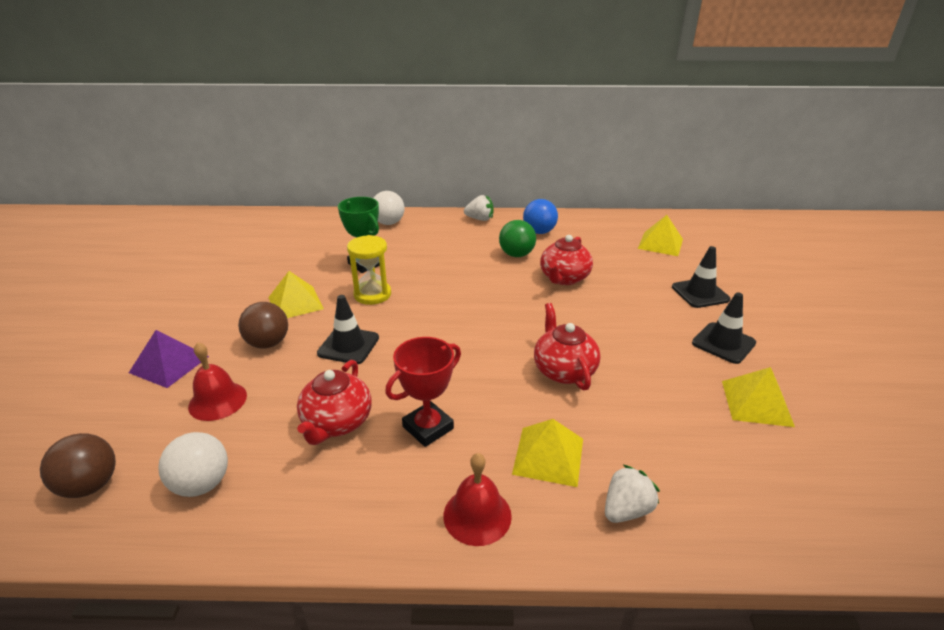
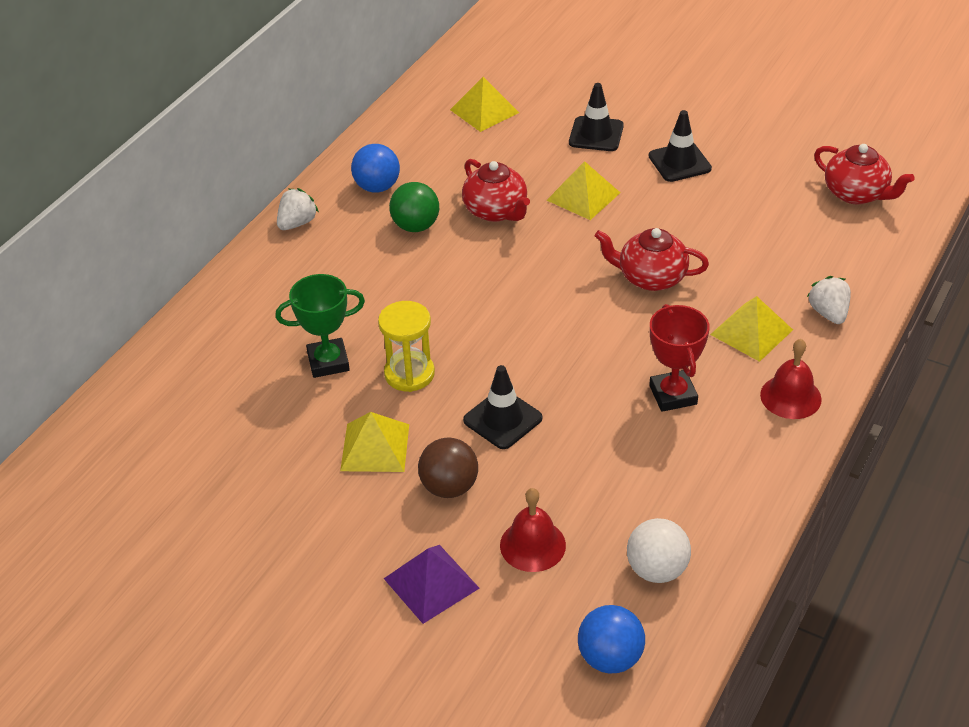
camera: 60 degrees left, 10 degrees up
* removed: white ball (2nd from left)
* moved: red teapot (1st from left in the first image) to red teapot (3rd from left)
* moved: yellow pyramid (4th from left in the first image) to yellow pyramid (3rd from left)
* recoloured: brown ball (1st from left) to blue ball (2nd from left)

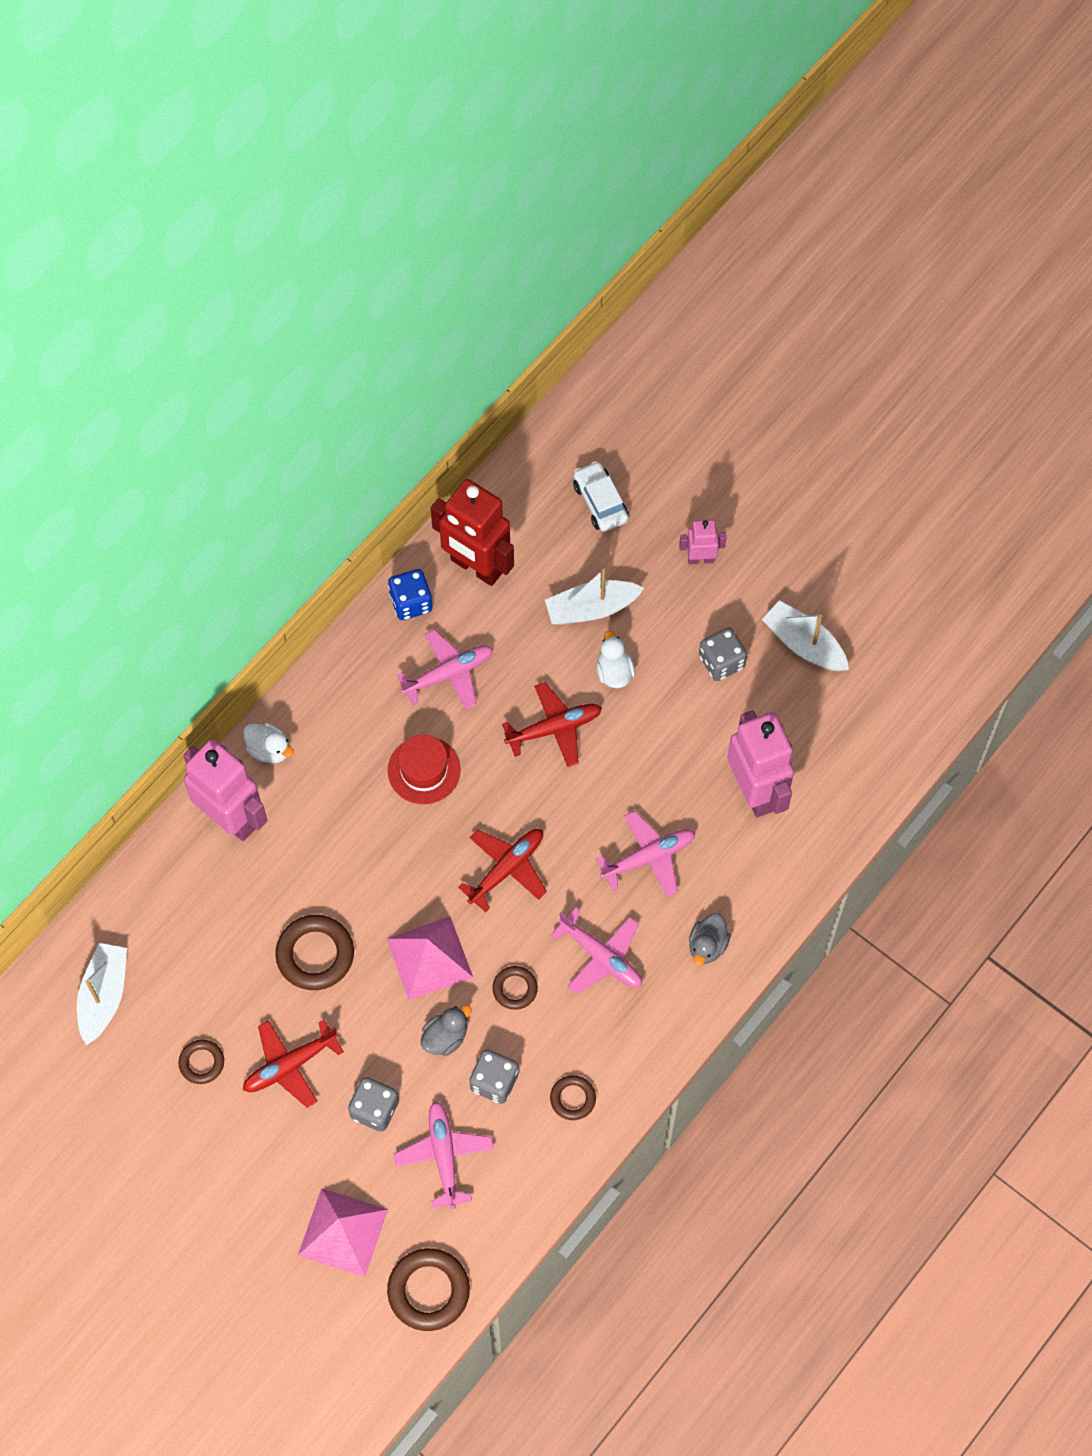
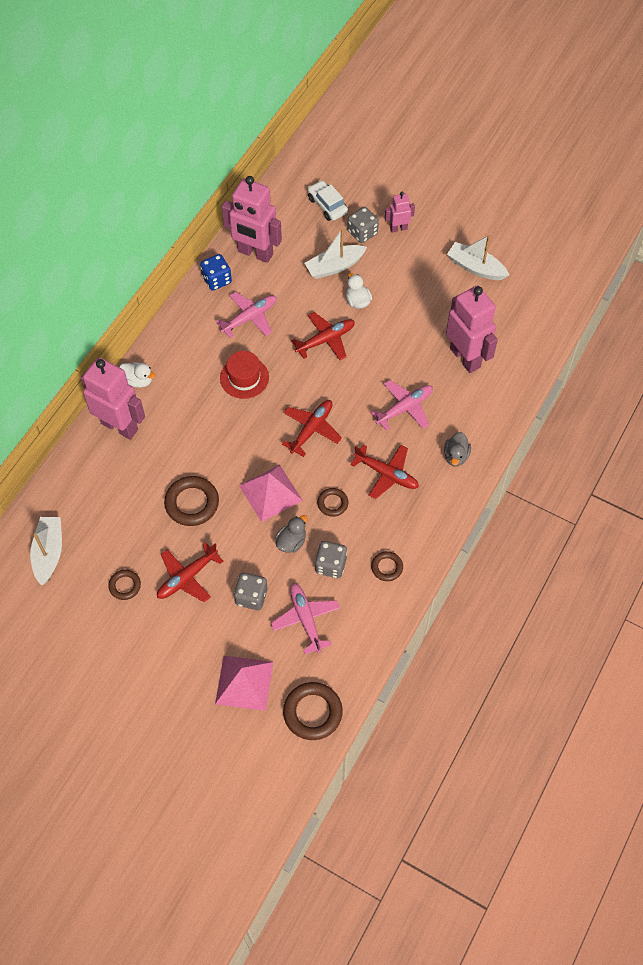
camera: 10 degrees left, 5 degrees down
* recoloured: red robot to pink robot (2nd from left)
* moved: grey dice (3rd from left)
* recoloured: pink plane (3rd from left) to red plane (4th from left)

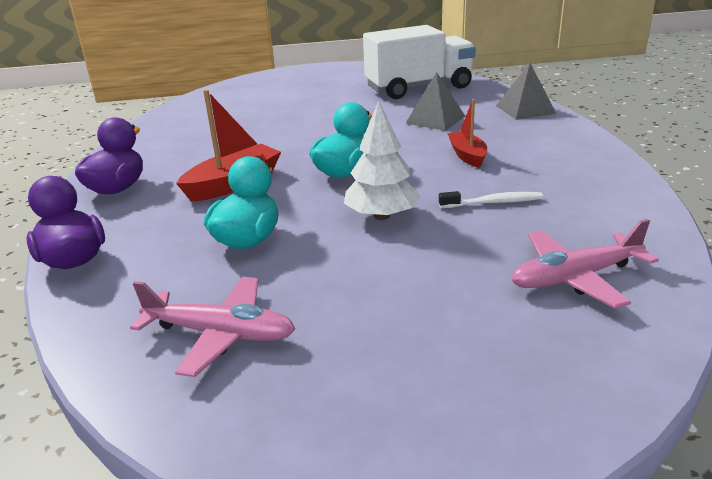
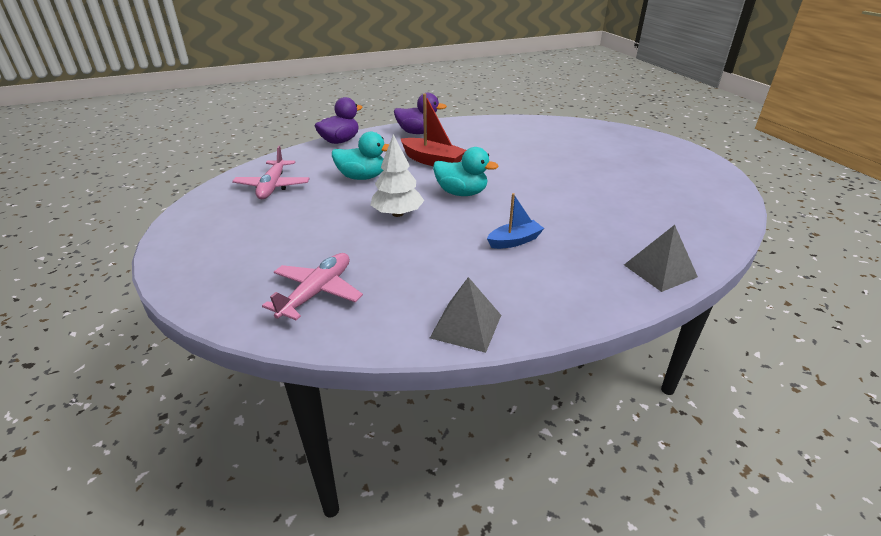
camera: 75 degrees right, 5 degrees up
* removed: white truck
* moved: grey pyramid (1st from left)
* recoloured: red boat (2nd from left) to blue boat
* removed: white toothbrush
* turned: pink plane (2nd from left) 60 degrees clockwise

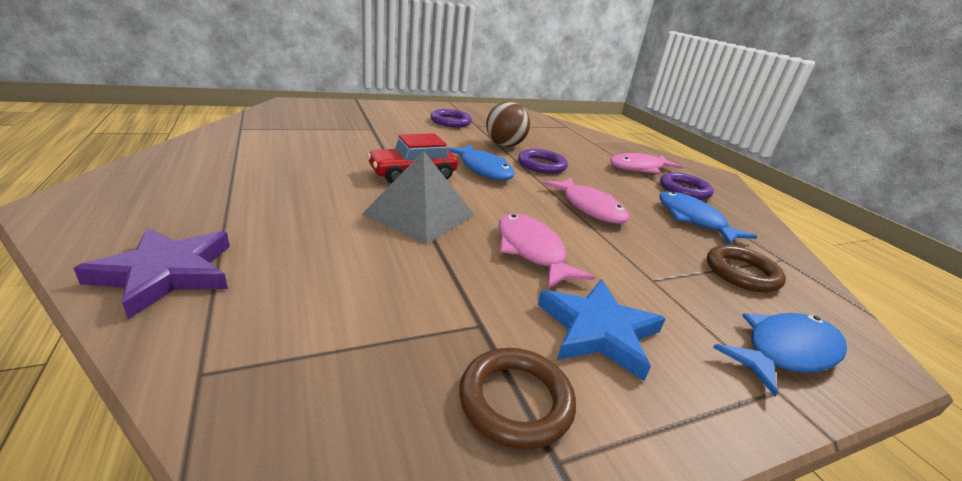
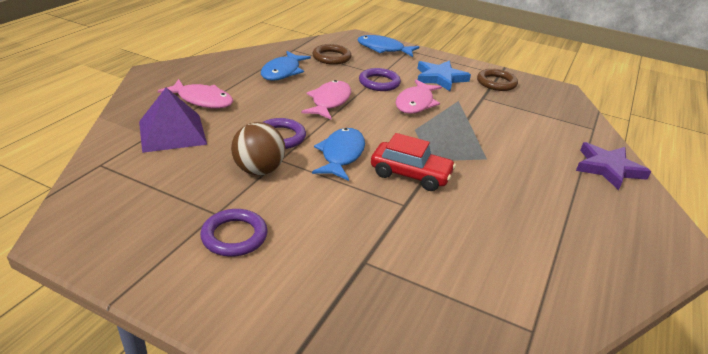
camera: 130 degrees left, 5 degrees up
* moved: purple ring (3rd from left)
* added: purple pyramid

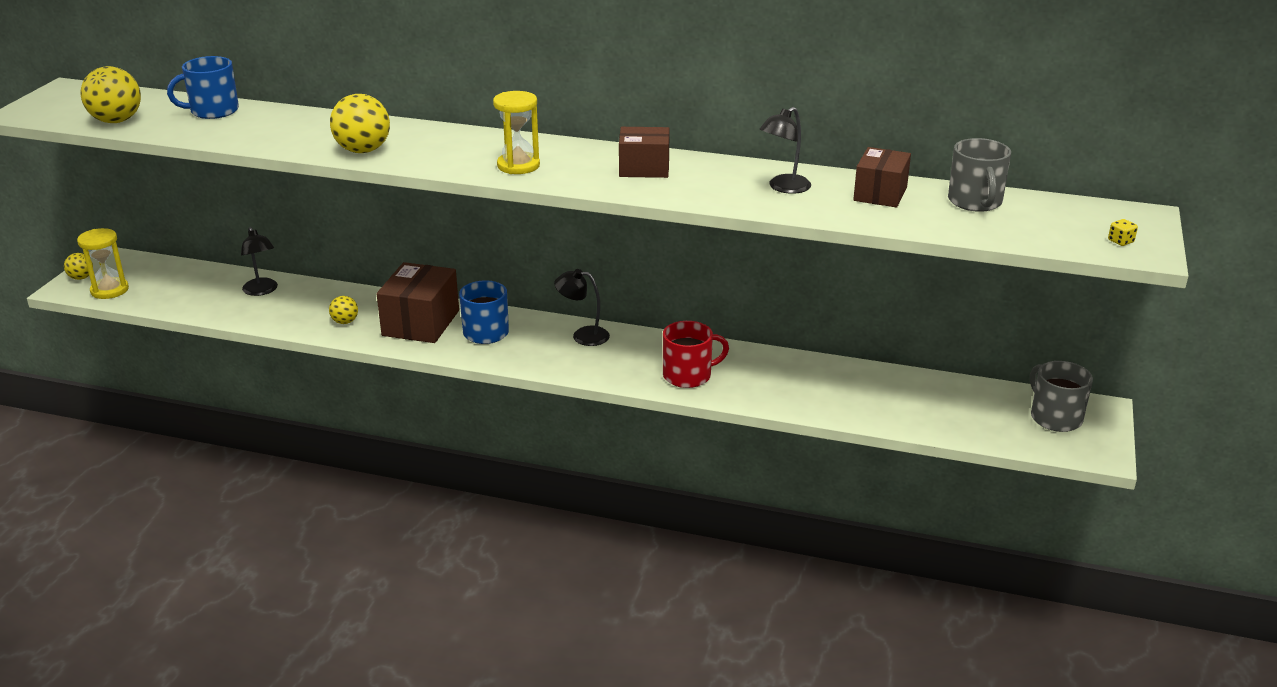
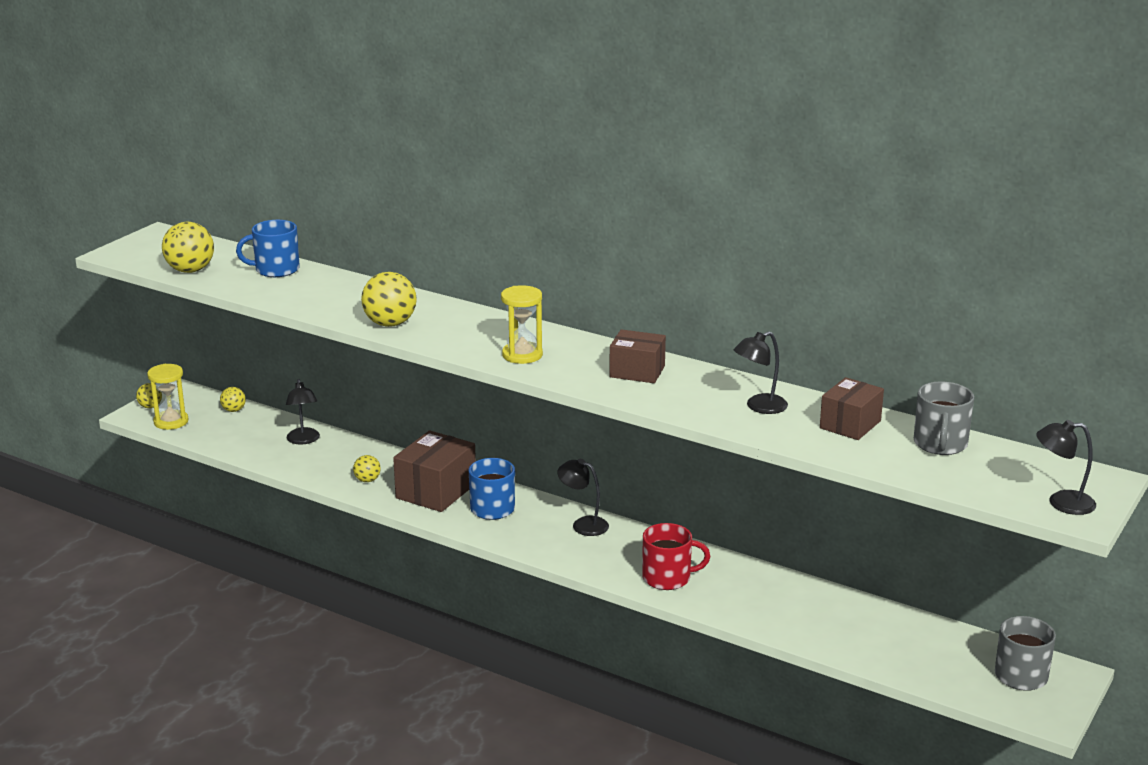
camera: 15 degrees right, 5 degrees down
* replaced: yellow dice to black lamp (4th from left)
* added: yellow ball (3rd from left)

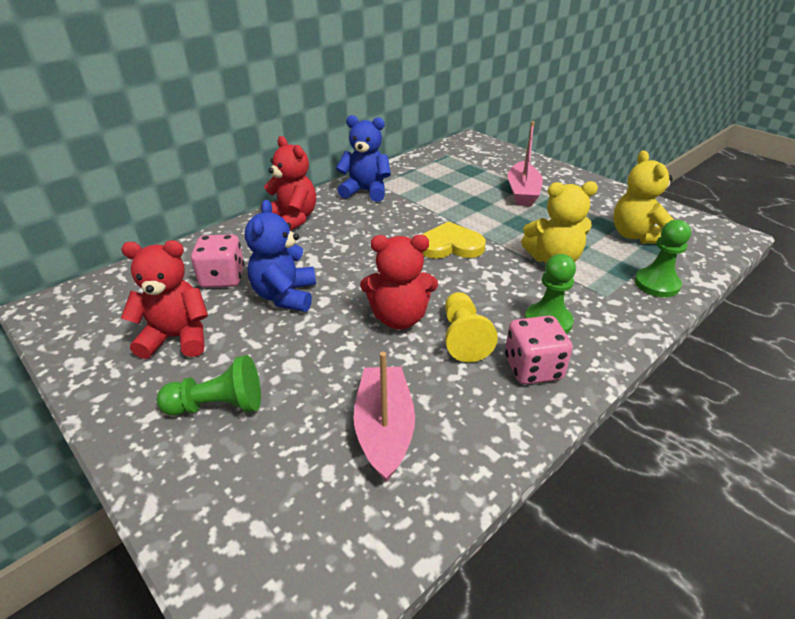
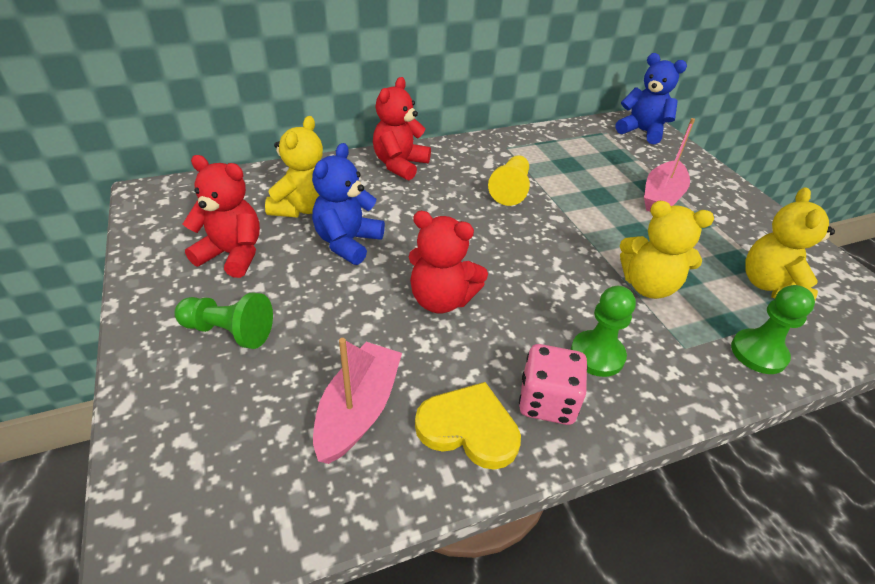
camera: 20 degrees right, 5 degrees up
* moved: blue teddy bear (2nd from left)
* turned: red teddy bear (2nd from left) 135 degrees counterclockwise
* moved: yellow heart
* replaced: pink dice (1st from left) to yellow teddy bear (1st from left)
* moved: yellow pawn

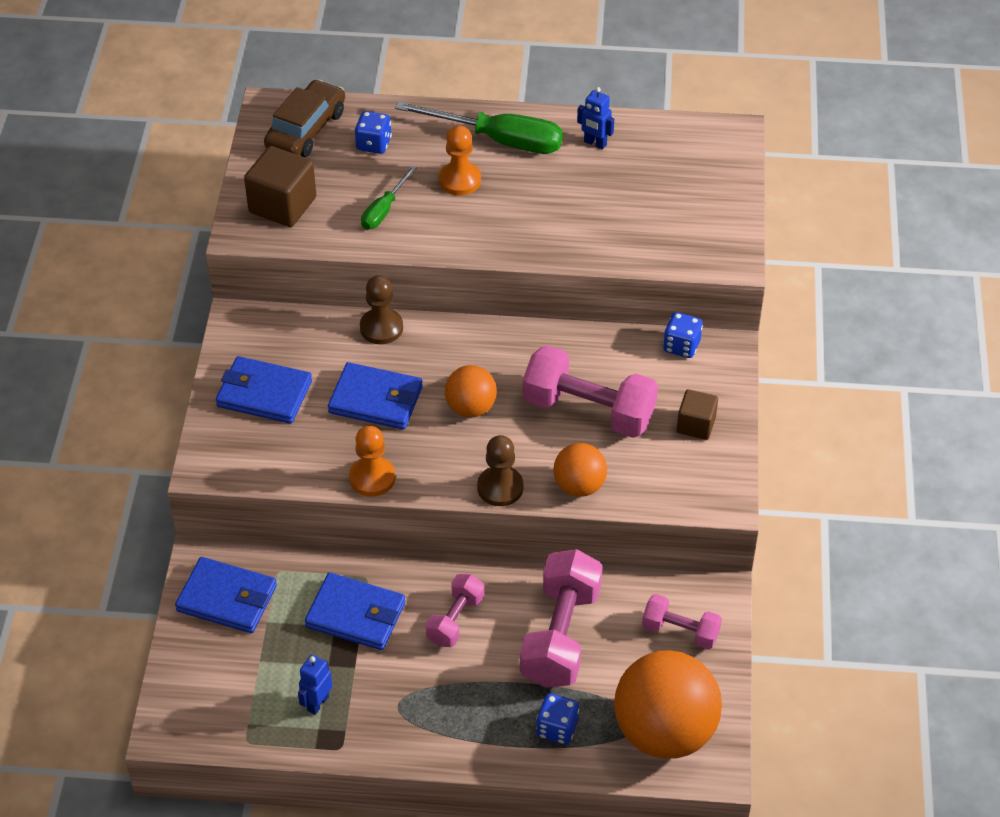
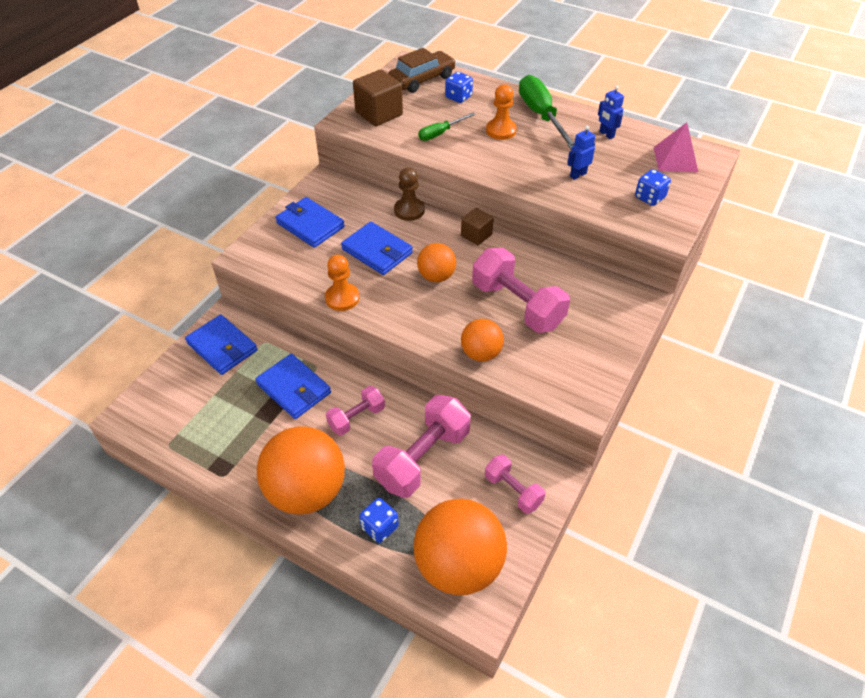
camera: 25 degrees right, 0 degrees up
* turned: green screwdriver (2nd from left) 150 degrees counterclockwise
* moved: blue dice (3rd from left)
* moved: brown cube (2nd from left)
* removed: brown pawn (2nd from left)
* moved: blue robot (1st from left)
* added: pink pyramid
* added: orange ball (1st from left)

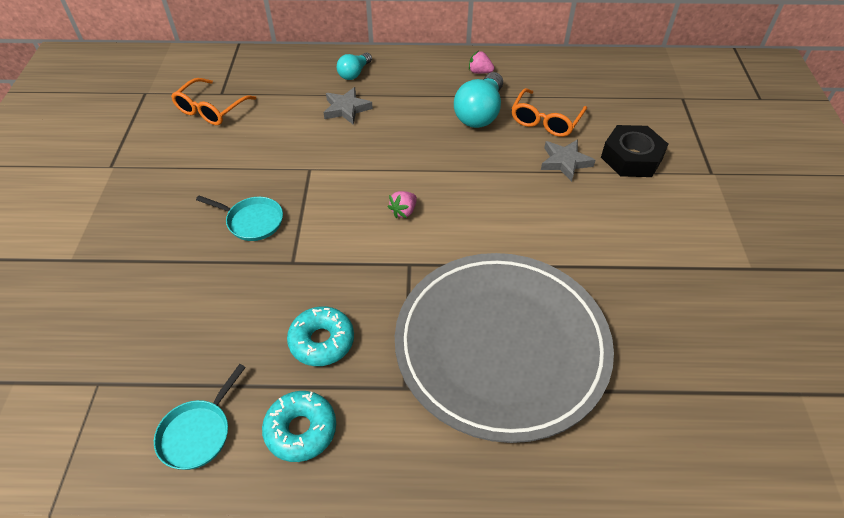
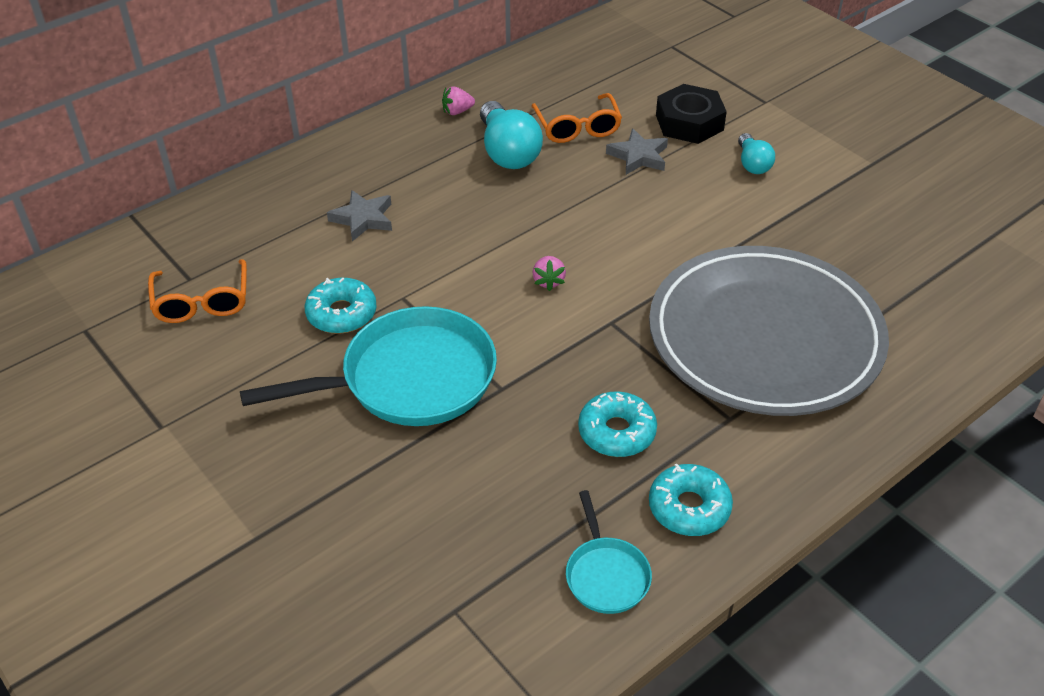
camera: 40 degrees left, 5 degrees down
* moved: turquoise light bulb (1st from left in the first image) to turquoise light bulb (2nd from left)
* resized: turquoise pan (2nd from left in the first image) x2.06
* added: turquoise donut (1st from left)

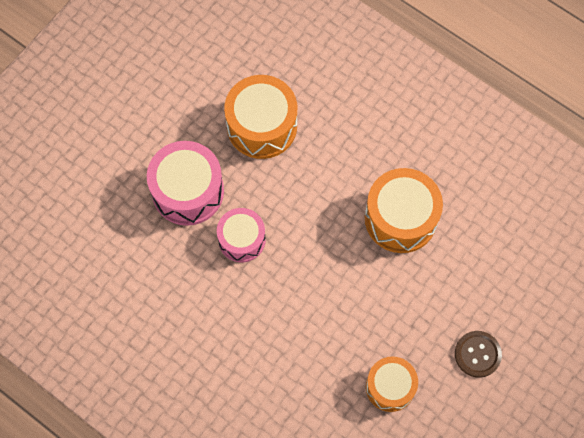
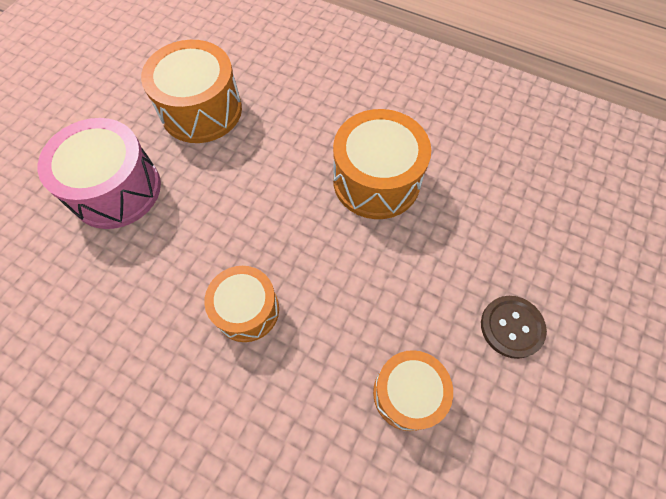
camera: 10 degrees left, 5 degrees down
* removed: pink drum (2nd from left)
* added: orange drum (2nd from left)

